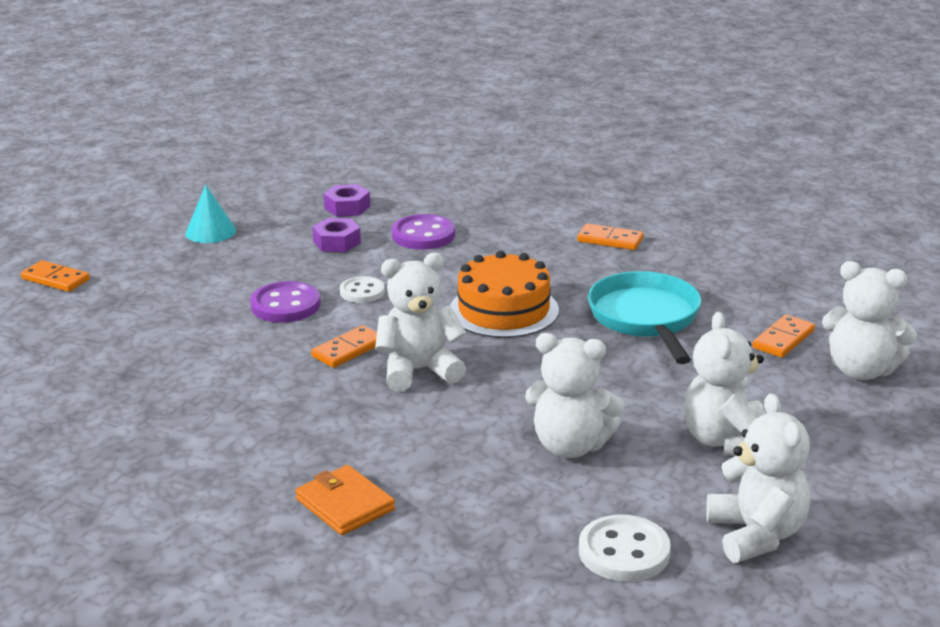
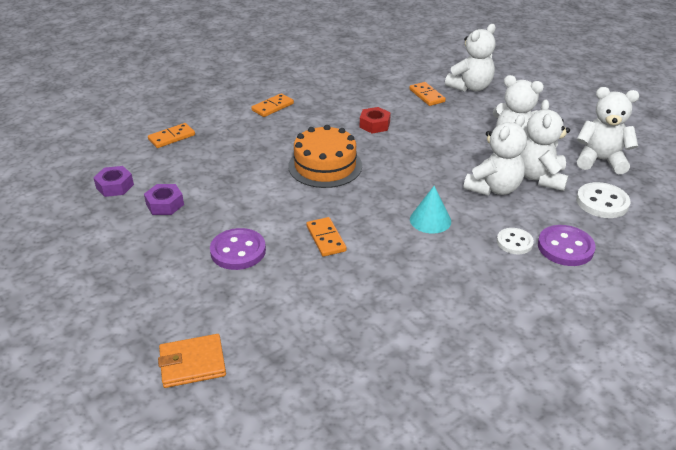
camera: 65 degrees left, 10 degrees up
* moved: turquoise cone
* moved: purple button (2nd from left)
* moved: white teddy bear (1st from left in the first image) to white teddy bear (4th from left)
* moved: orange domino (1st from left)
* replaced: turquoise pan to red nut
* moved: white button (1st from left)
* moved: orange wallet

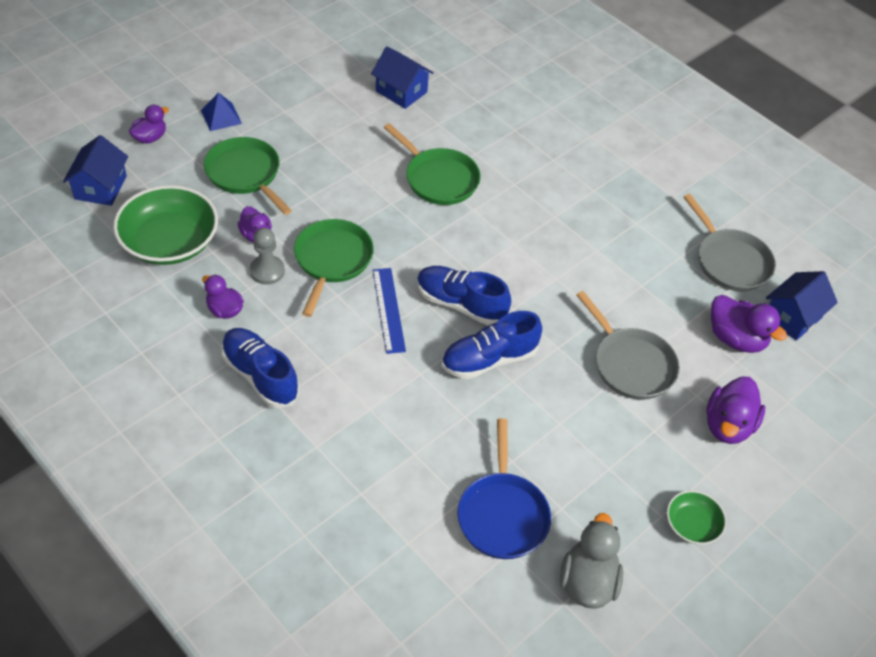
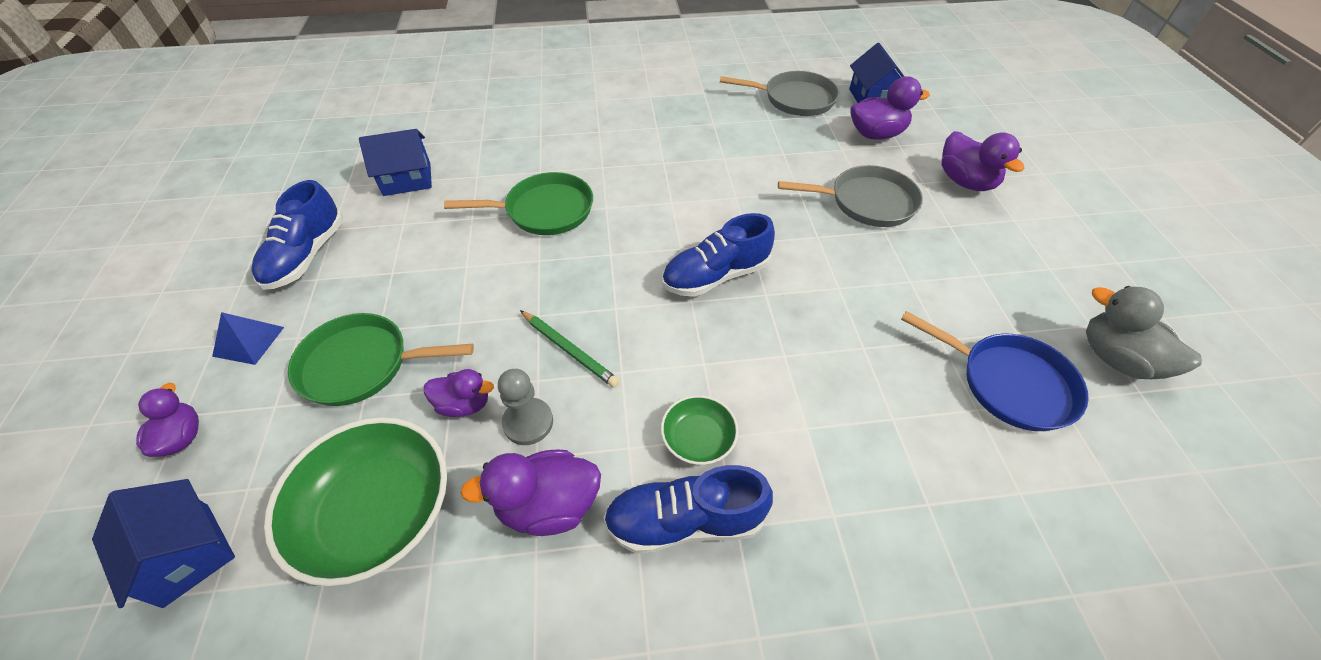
camera: 50 degrees left, 0 degrees up
* replaced: green pan (2nd from left) to green pencil
* removed: blue ruler
* resized: purple duck (2nd from left in the first image) x1.57
* moved: blue shoe (3rd from left in the first image) to blue shoe (1st from left)
* moved: green bowl (2nd from left)

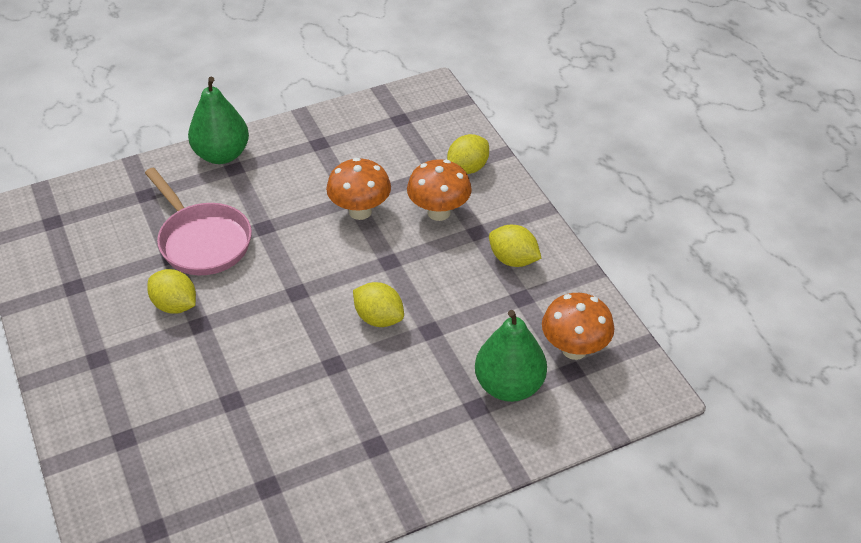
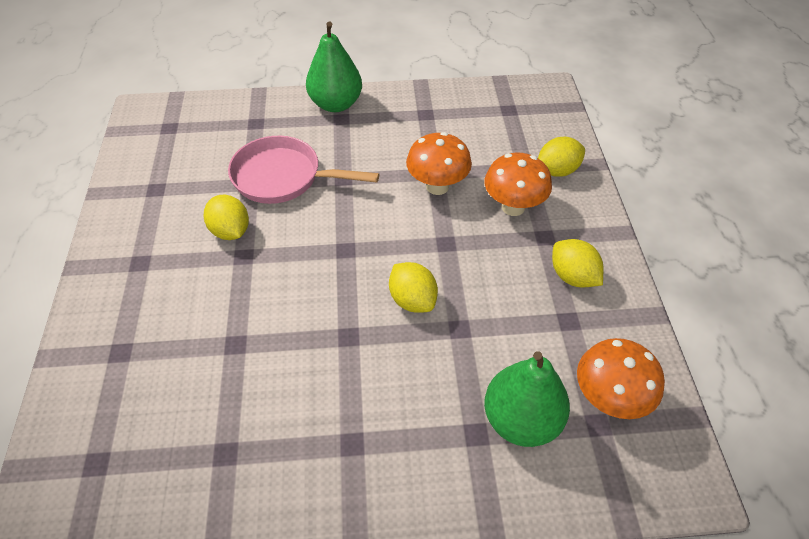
camera: 20 degrees right, 5 degrees up
* turned: pink pan 120 degrees clockwise

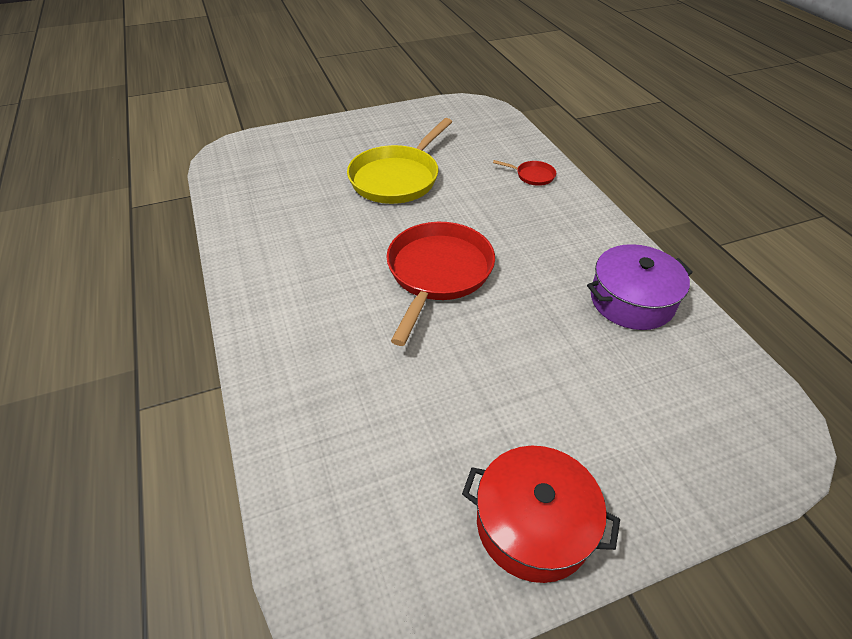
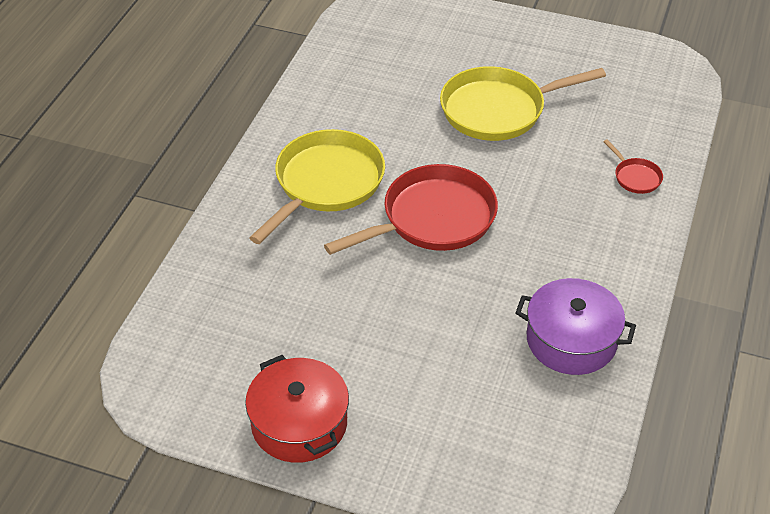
camera: 40 degrees right, 0 degrees up
* added: yellow pan (1st from left)

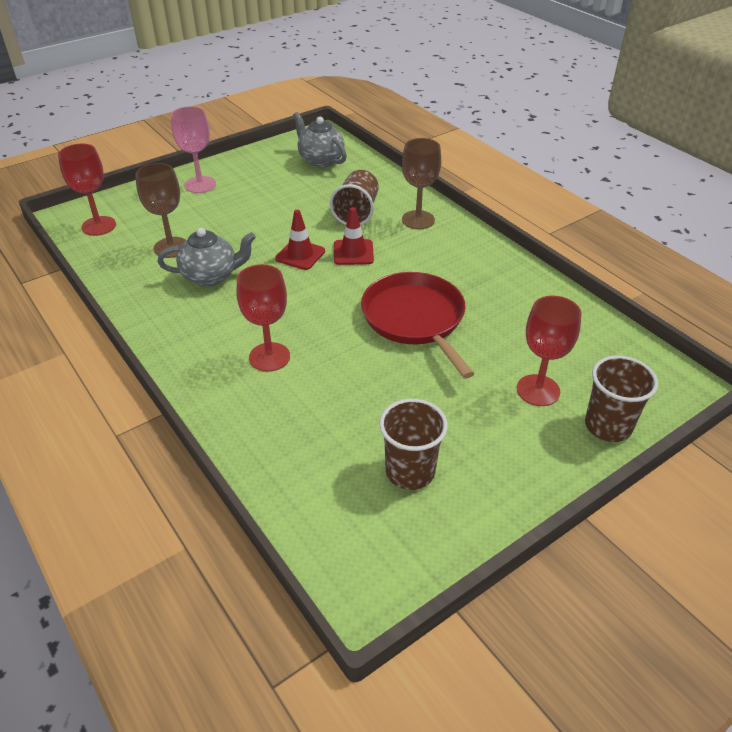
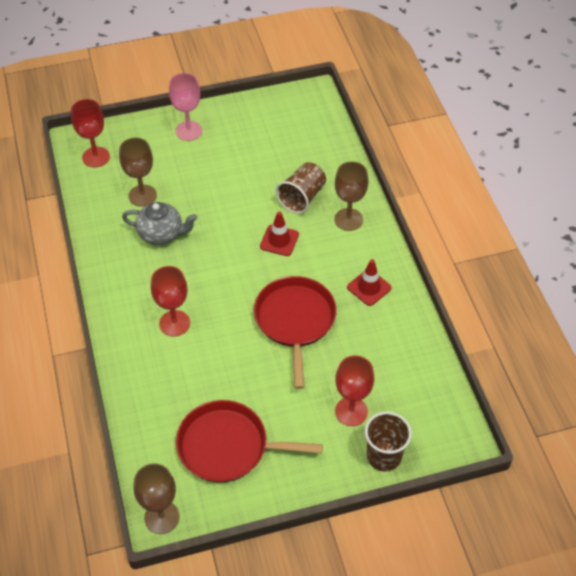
camera: 20 degrees right, 10 degrees up
* removed: grey teapot (2nd from left)
* moved: red traffic cone (1st from left in the first image) to red traffic cone (2nd from left)
* replaced: brown cup (2nd from left) to red pan (1st from left)
* added: brown goblet (2nd from left)

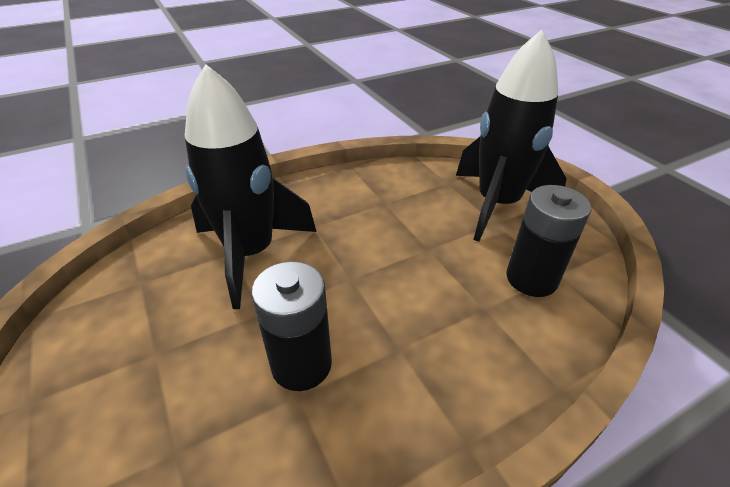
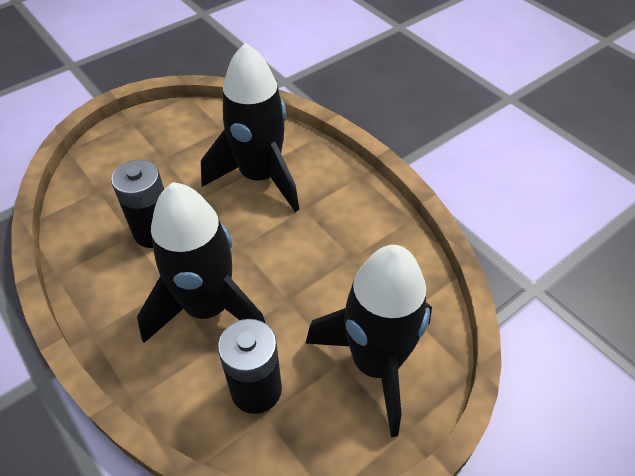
camera: 80 degrees right, 10 degrees up
* added: black rocket (1st from left)

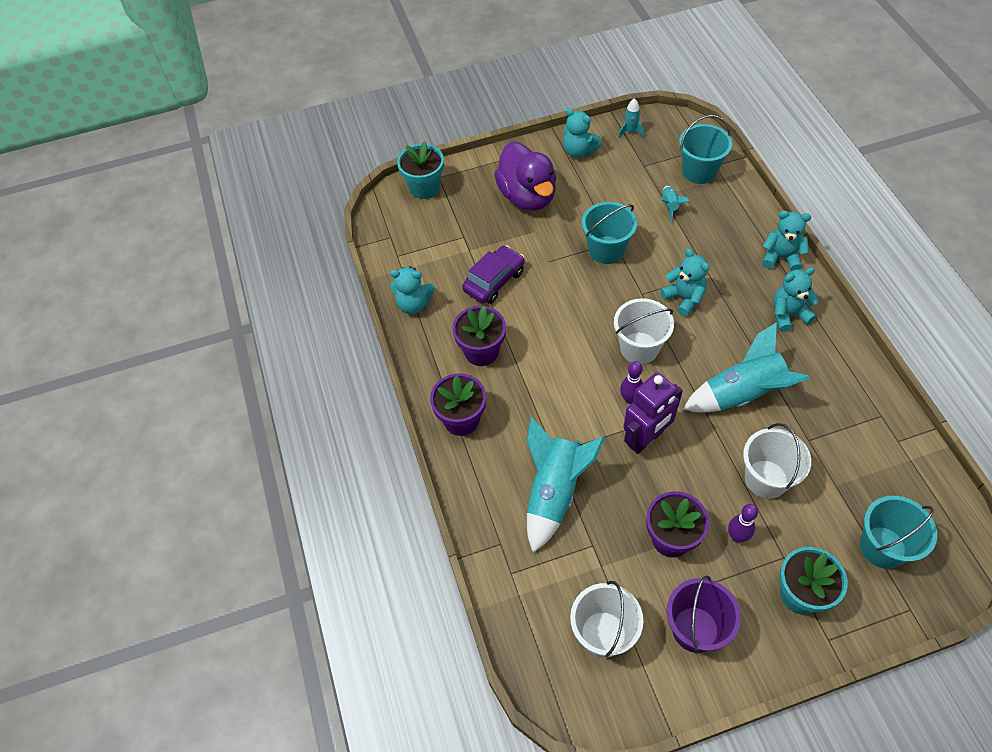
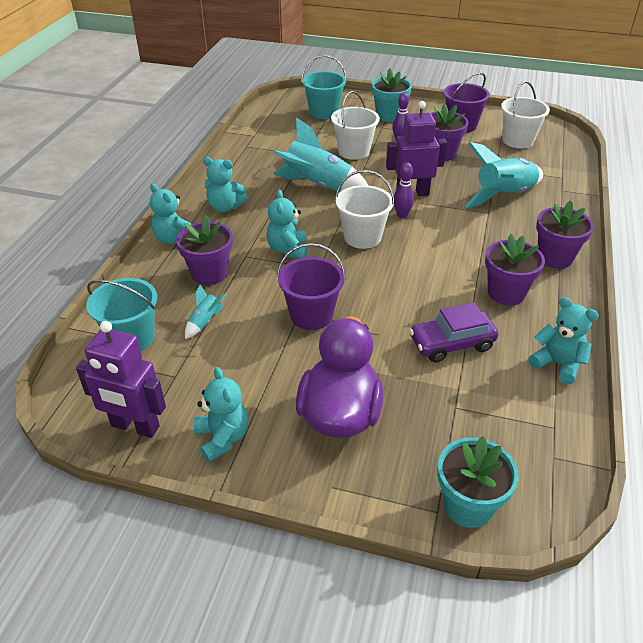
camera: 150 degrees left, 15 degrees down
* replaced: turquoise rocket (2nd from left) to purple robot (1st from left)
* recoloured: turquoise bucket (1st from left) to purple bucket (1st from left)
* added: purple flower pot (1st from left)

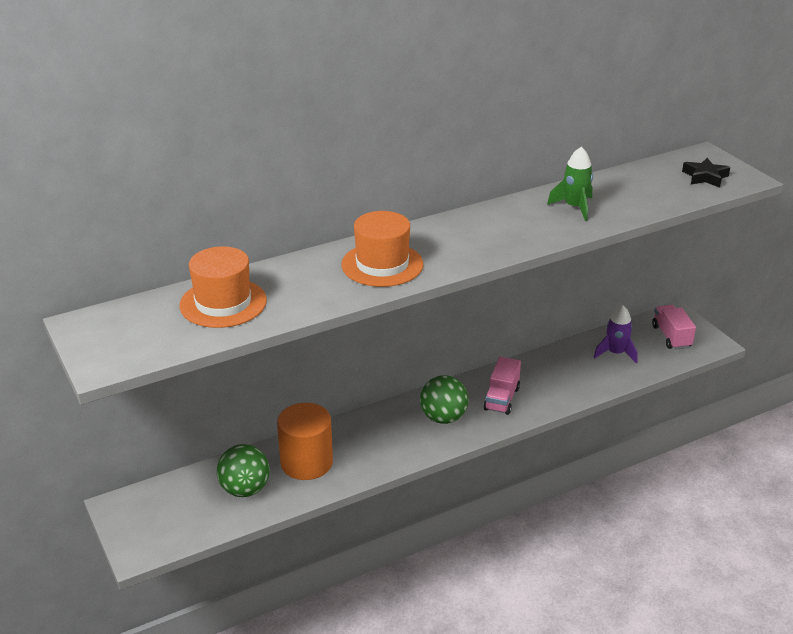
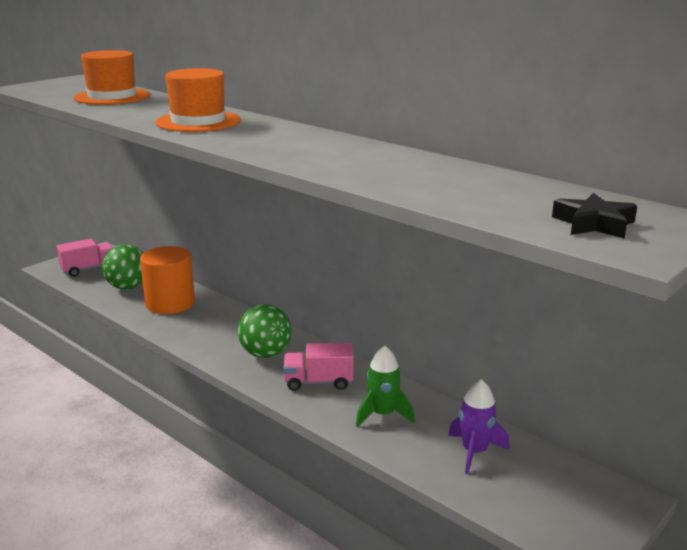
camera: 70 degrees right, 10 degrees down
* moved: green rocket
* moved: pink truck (2nd from left in the first image) to pink truck (1st from left)

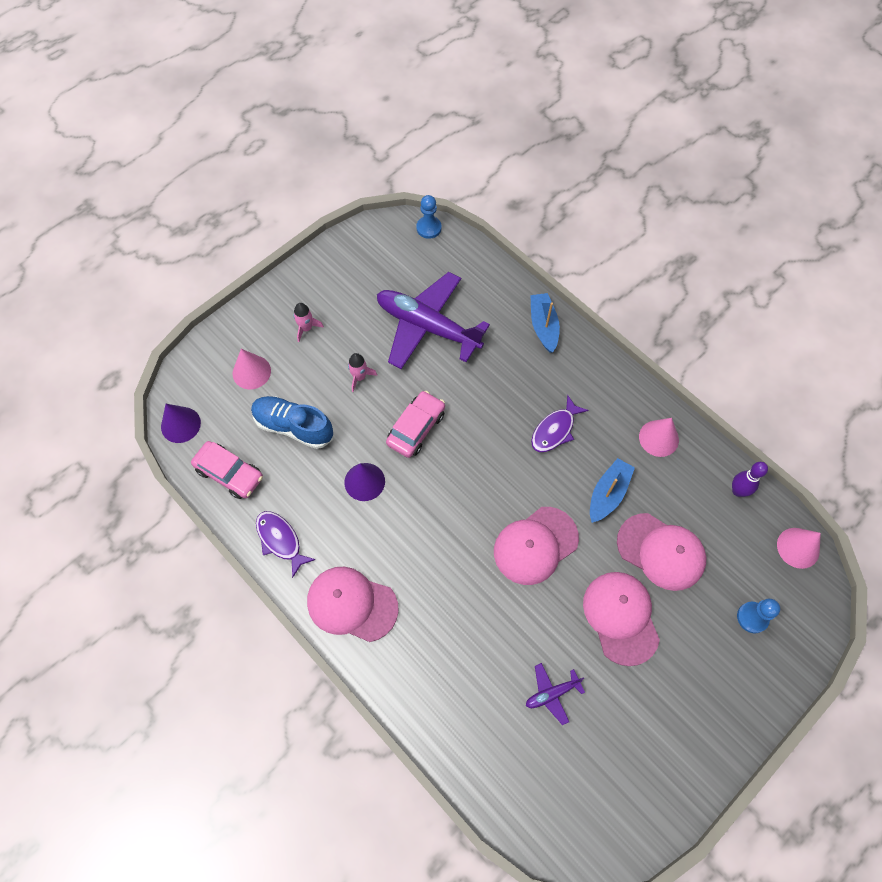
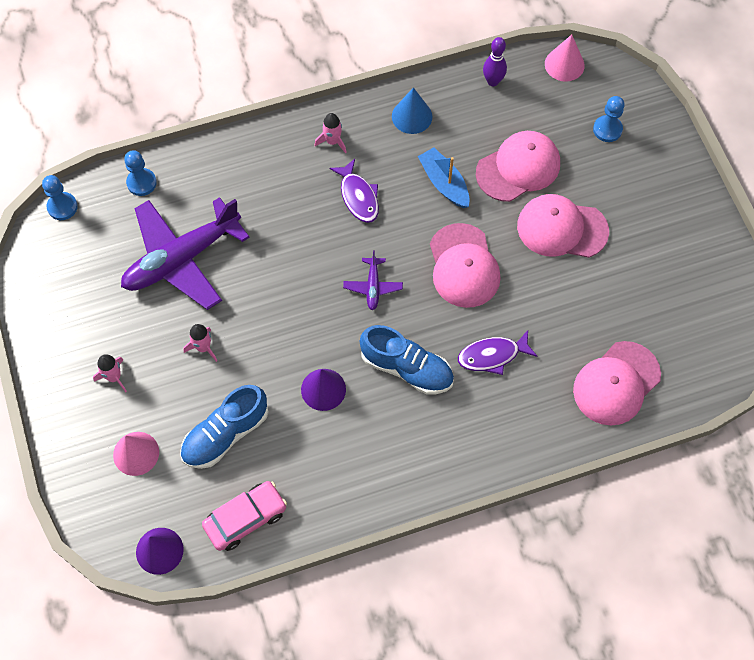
camera: 65 degrees left, 0 degrees up
* removed: blue boat (1st from left)
* removed: pink car (2nd from left)
* recoloured: pink cone (2nd from left) to blue cone
* moved: purple fish (1st from left in the first image) to purple fish (2nd from left)
* moved: pink cap (1st from left in the first image) to pink cap (4th from left)
* moved: purple plane (2nd from left)
* added: pink rocket (3rd from left)
* added: blue pawn (2nd from left)
* added: blue shoe (2nd from left)

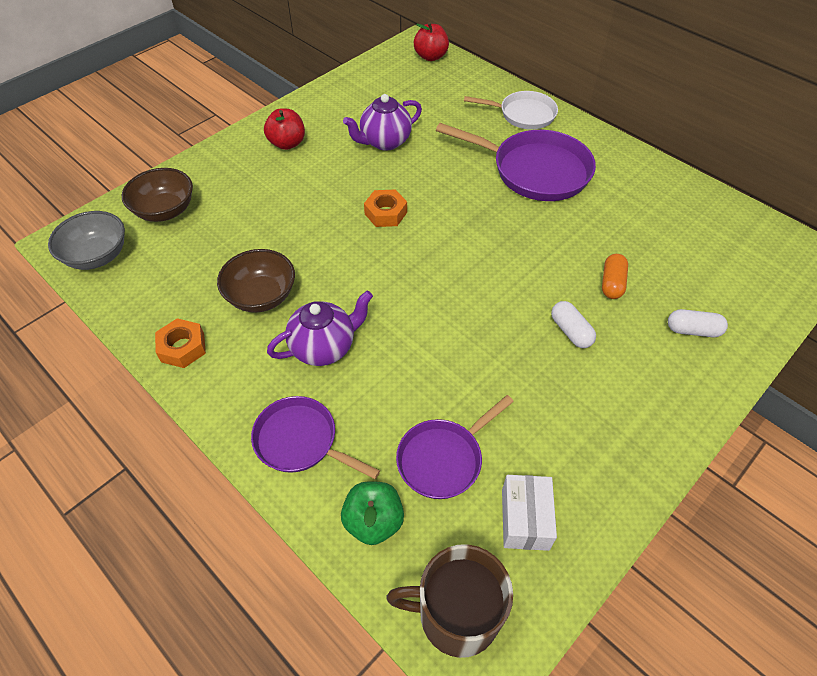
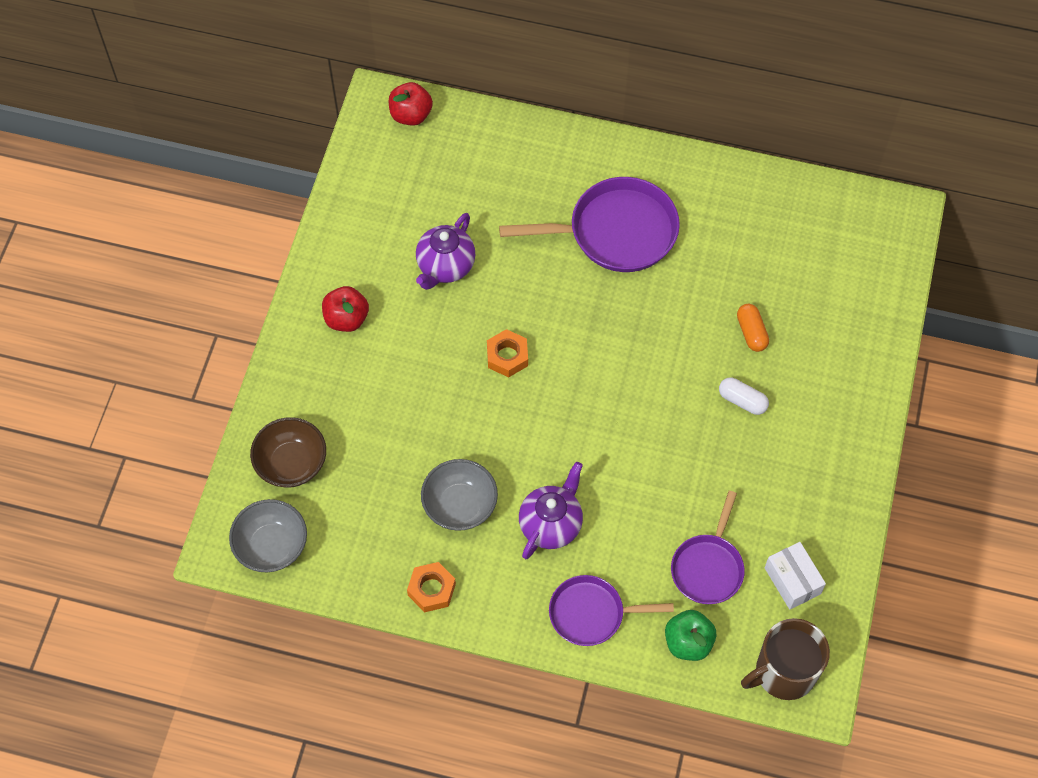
camera: 30 degrees left, 10 degrees up
* removed: white pan
* recoloured: brown bowl (2nd from left) to grey bowl (2nd from left)
* removed: white capsule (2nd from left)

